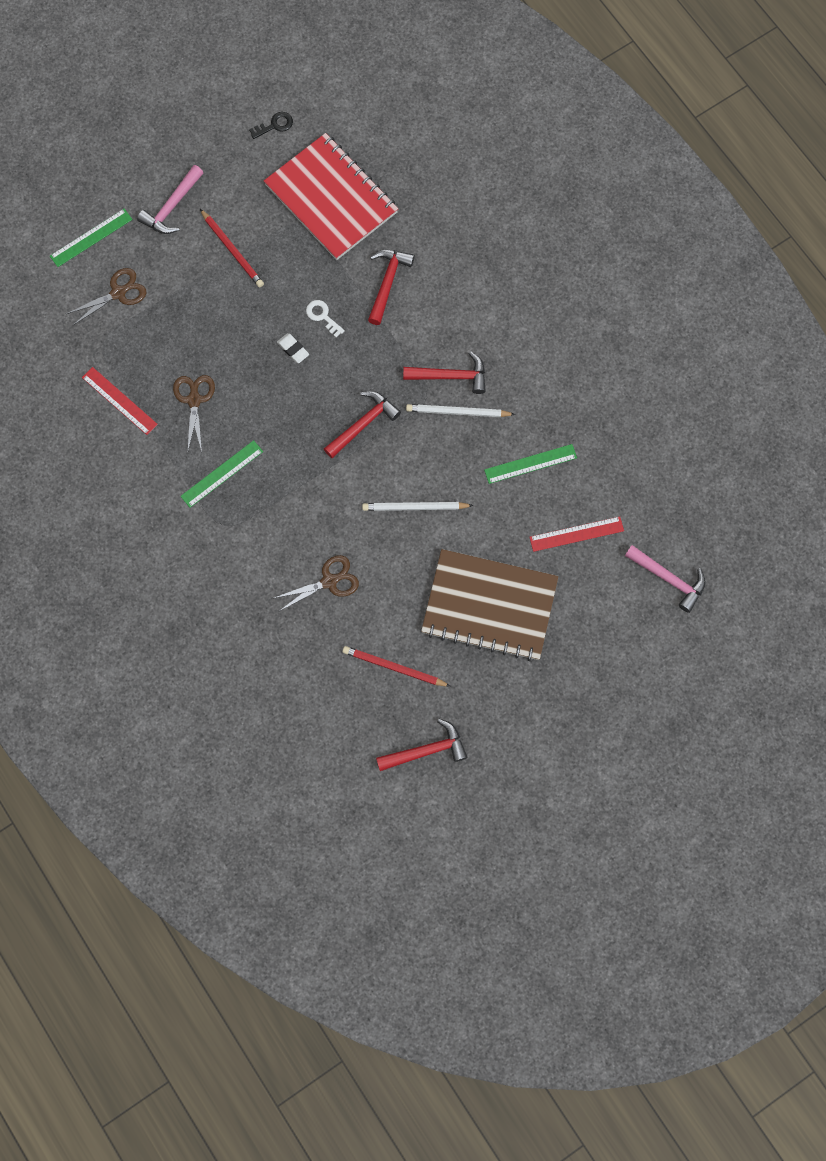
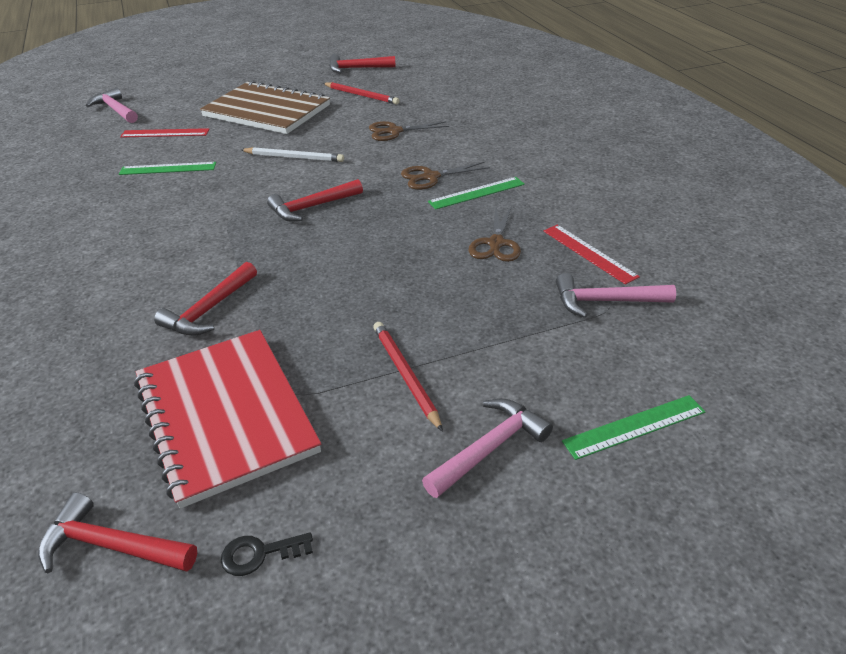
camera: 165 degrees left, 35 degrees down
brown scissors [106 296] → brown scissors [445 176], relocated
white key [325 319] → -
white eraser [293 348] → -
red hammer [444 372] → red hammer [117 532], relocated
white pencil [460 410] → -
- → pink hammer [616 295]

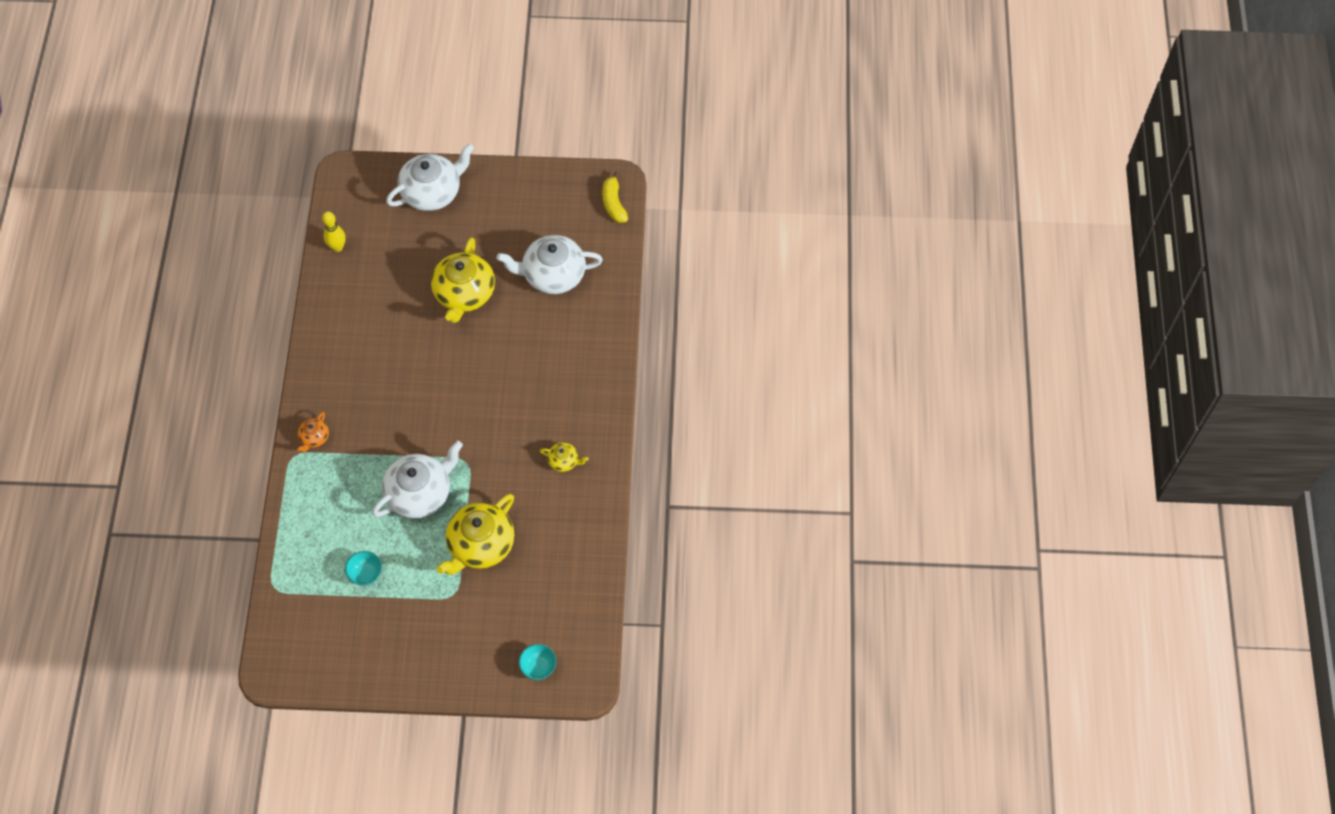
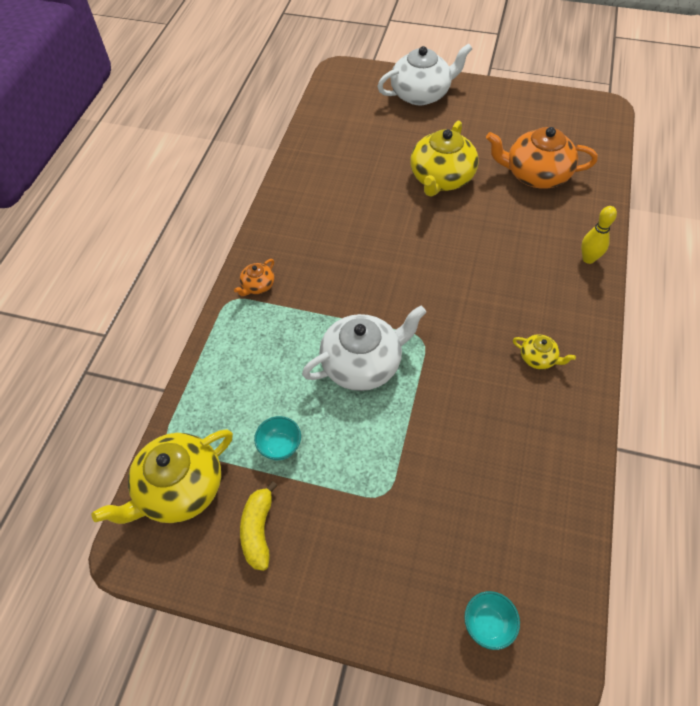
camera: 15 degrees right, 5 degrees down
yellow banana [615 197] → yellow banana [259 526], relocated
yellow bowling pin [334 231] → yellow bowling pin [599 235], relocated
white teapot [550 264] → orange teapot [542 158]
yellow teapot [475 534] → yellow teapot [162 476], relocated

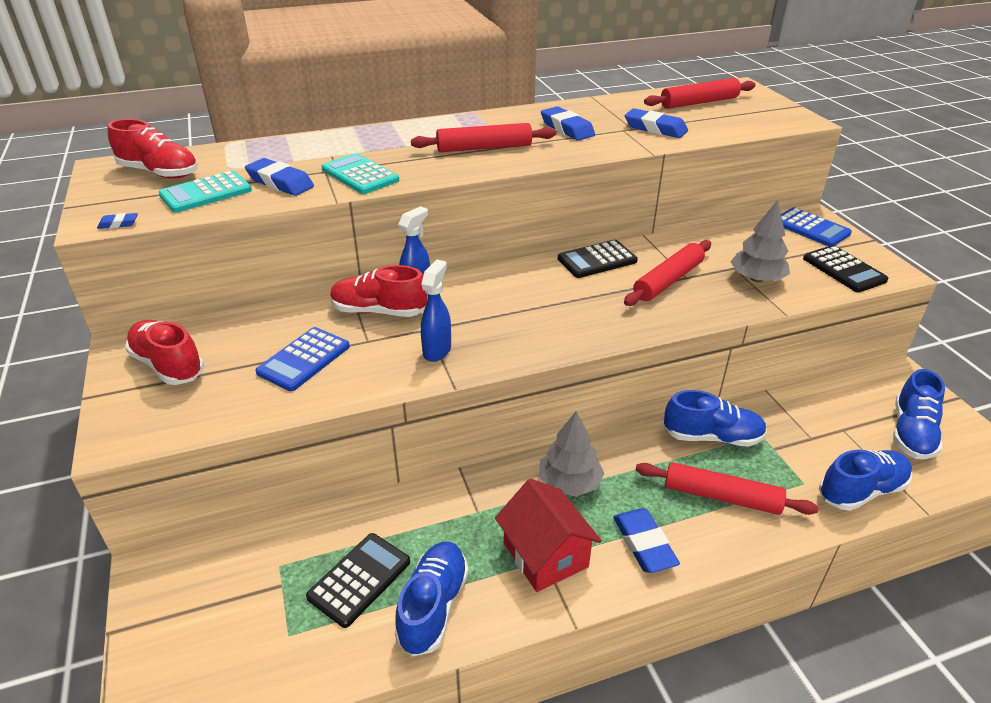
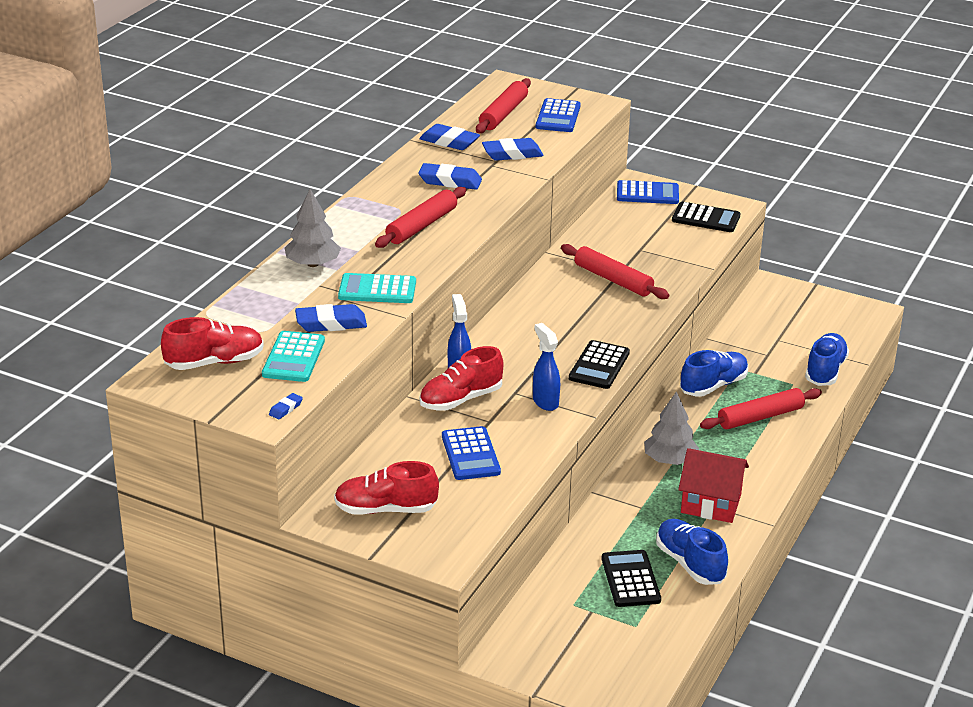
camera: 45 degrees left, 5 degrees down
grey tree [760 241] → grey tree [313 228], relocated
black calculator [598 259] → black calculator [599 364], relocated
red rolling pin [667 273] → red rolling pin [615 271], 45 degrees counterclockwise
blue shoe [919 414] → -
blue eraser [646 540] → blue eraser [449 137], relocated
- → blue calculator [558 115]

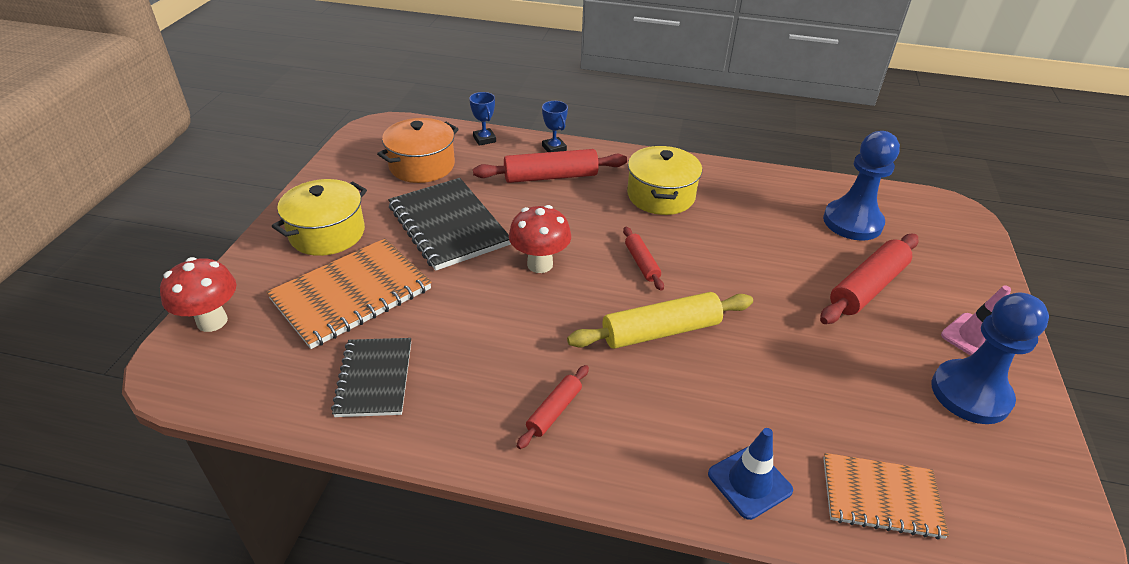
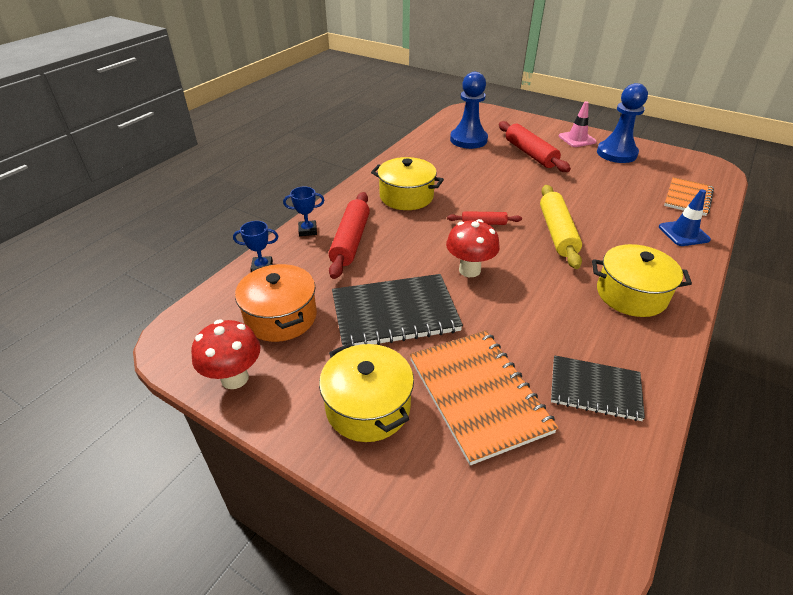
camera: 70 degrees left, 0 degrees up
red mushroom [198 294] → red mushroom [225 354], relocated
red rolling pin [553 407] → yellow pot [642 280]

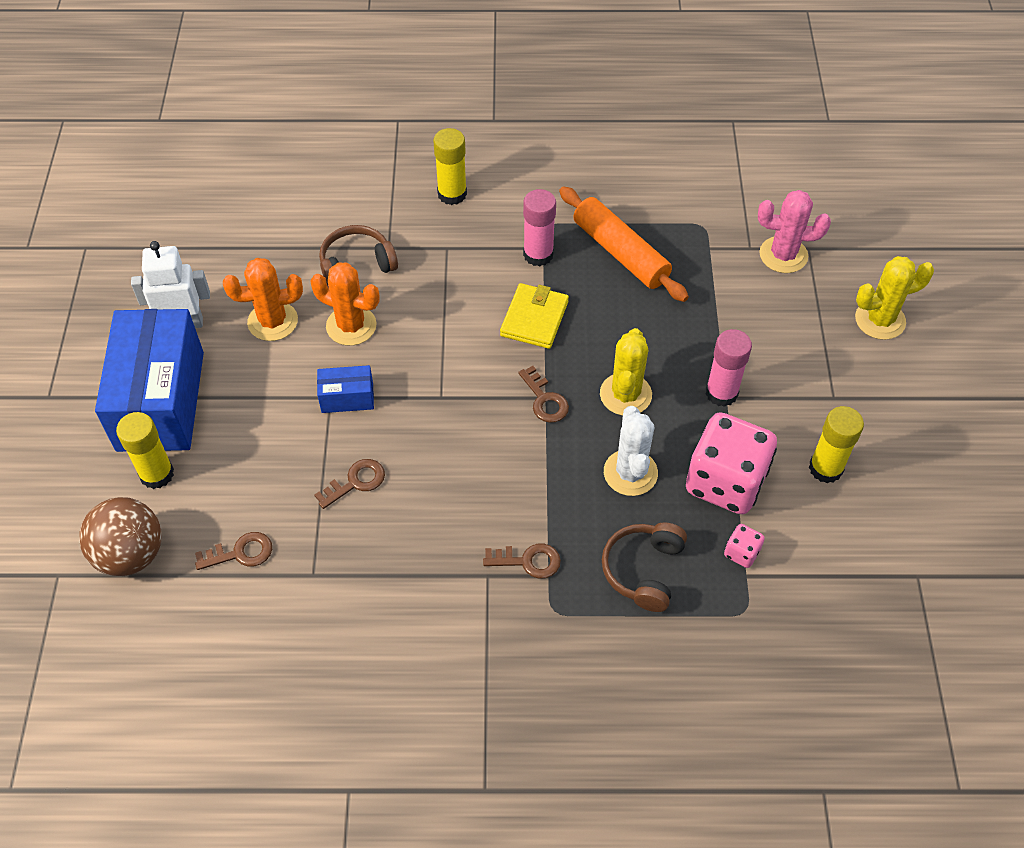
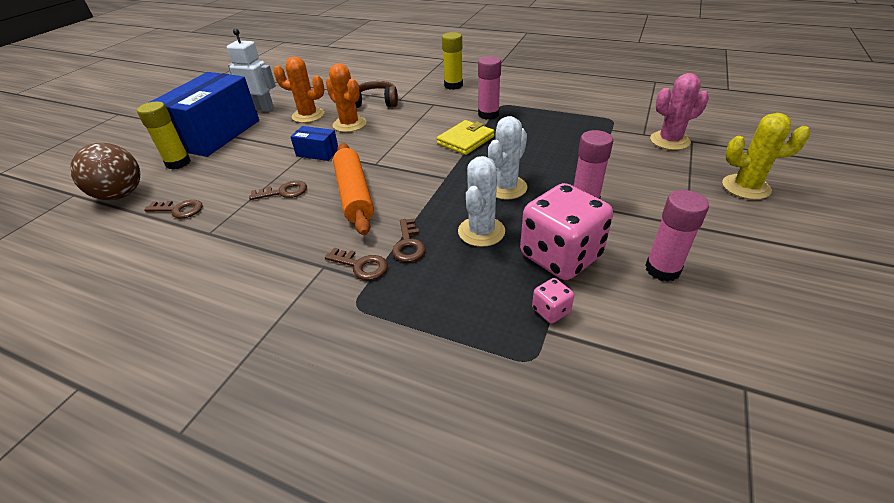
camera: 25 degrees right, 15 degrees down
orange rolling pin [624 244] → orange rolling pin [353 189], relocated
pink cactus [794 231] → pink cactus [679 111], 45 degrees counterclockwise
yellow cactus [626 372] → white cactus [507 158]
brown key [543 394] → brown key [409 240], relocated
yellow glue stick [836 444] → pink glue stick [677 236]
brown headphones [644 567] → -

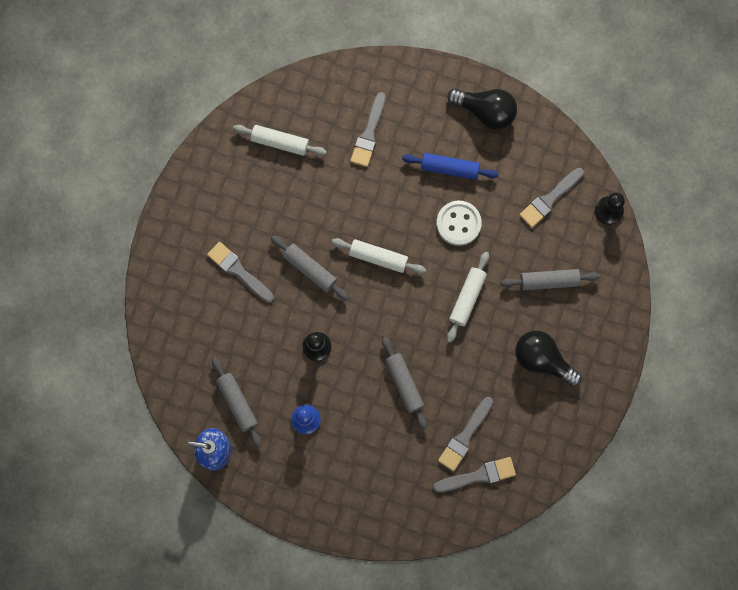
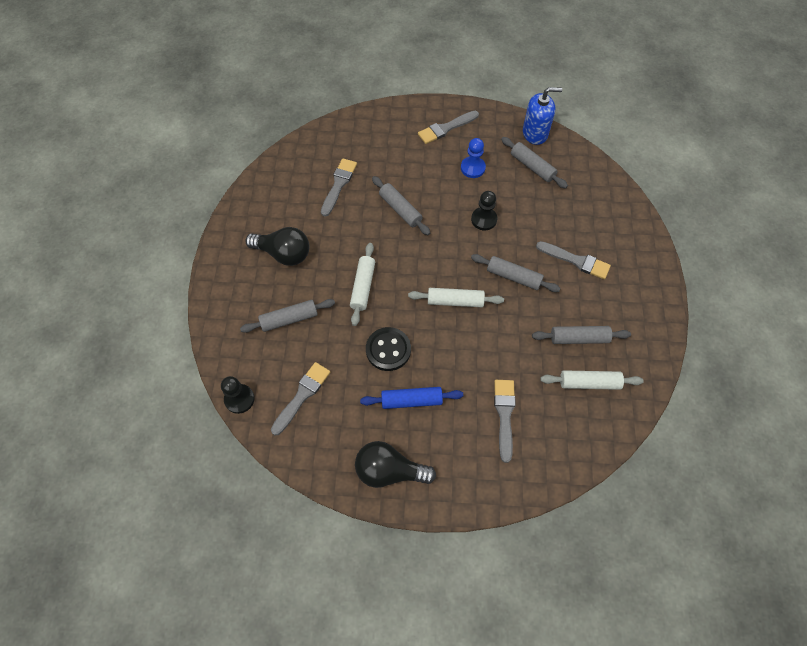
camera: 165 degrees right, 15 degrees down
white button [459 223] → black button [388 349]
grey brush [474 474] → grey brush [448 127], relocated
- → grey rolling pin [581 335]

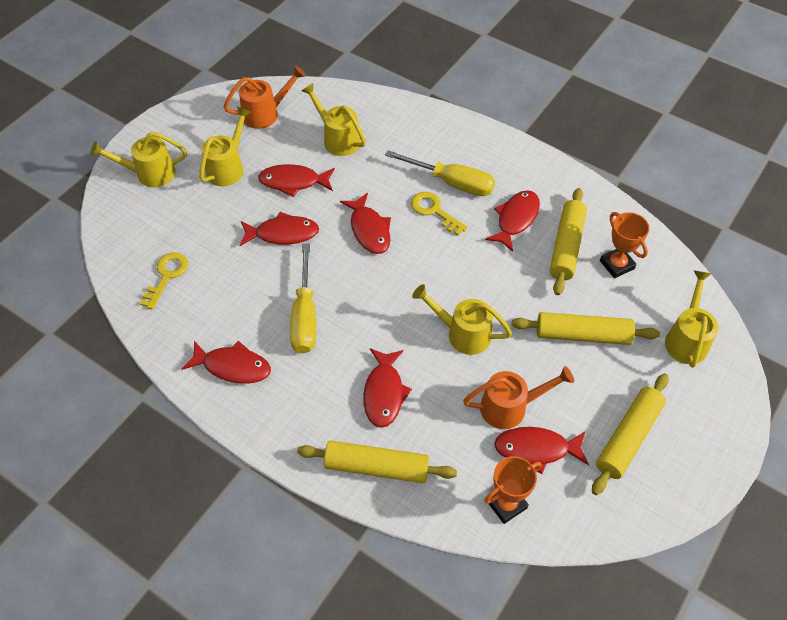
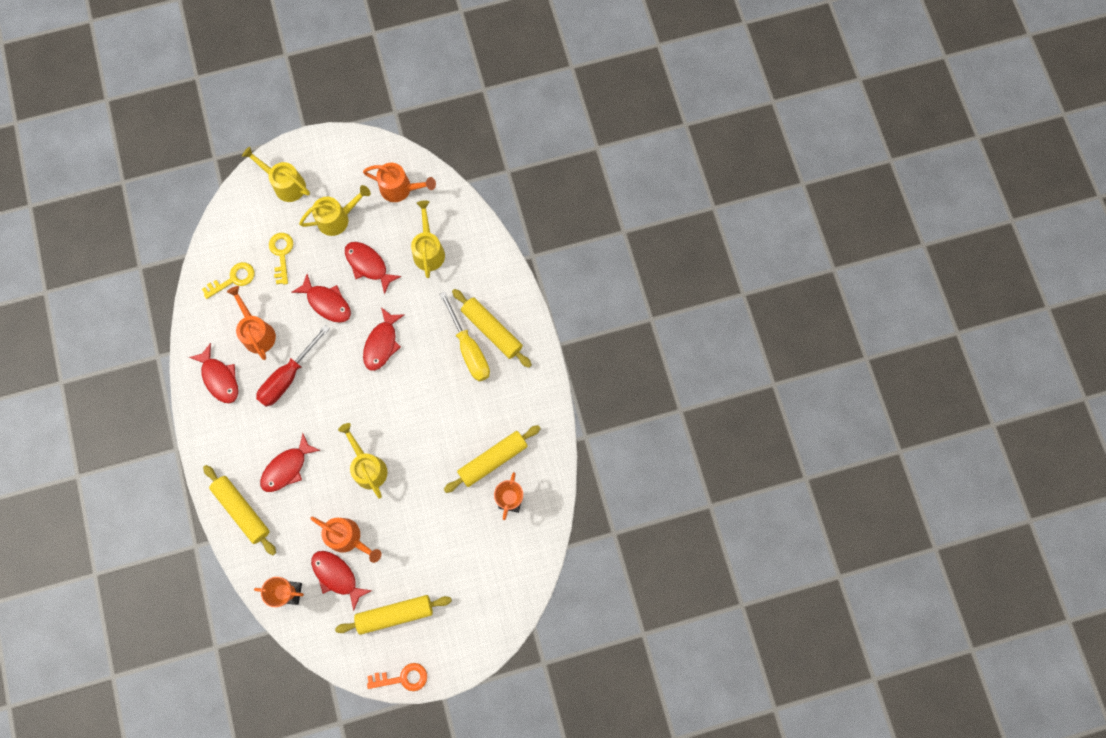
camera: 40 degrees right, 20 degrees up
red fish [512 221] → -
yellow key [439 214] → yellow key [281 259], relocated
yellow screwdriver [303 299] → red screwdriver [293 366]
yellow watering can [692 319] → -
yellow rolling pin [586 328] → yellow rolling pin [492 328], relocated
- → orange watering can [251 323]
- → orange key [397 677]

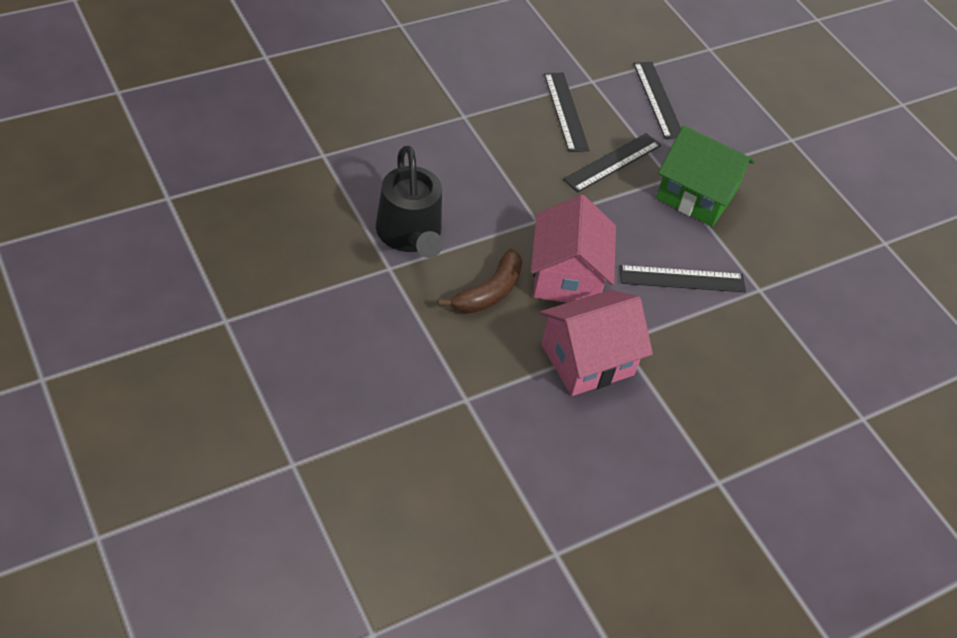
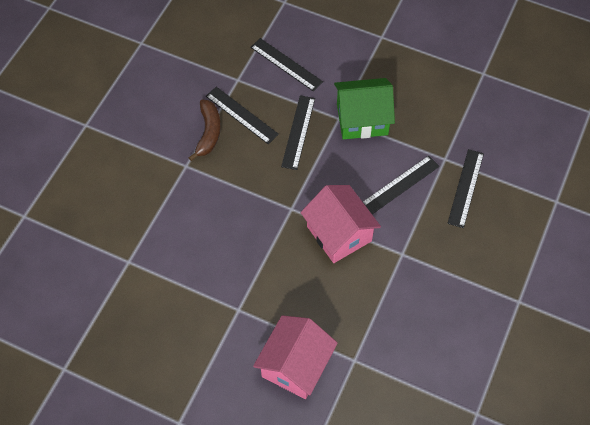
camera: 30 degrees left, 10 degrees up
black watering can [409 202] → -
brown banana [480 280] → brown banana [204 130], relocated
pink house [596 343] → pink house [295 357], relocated
- → black ruler [465 188]

